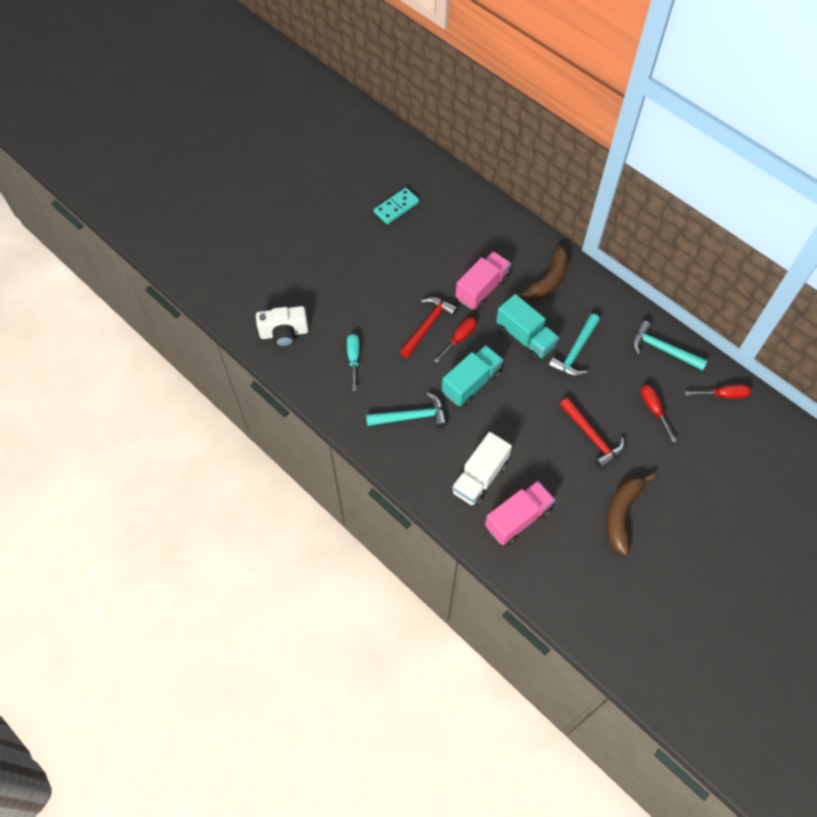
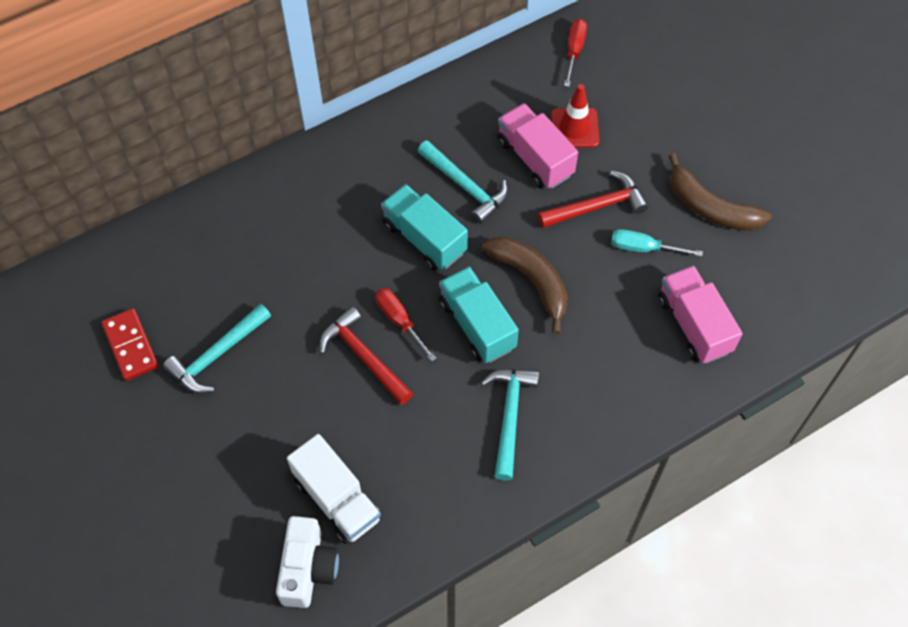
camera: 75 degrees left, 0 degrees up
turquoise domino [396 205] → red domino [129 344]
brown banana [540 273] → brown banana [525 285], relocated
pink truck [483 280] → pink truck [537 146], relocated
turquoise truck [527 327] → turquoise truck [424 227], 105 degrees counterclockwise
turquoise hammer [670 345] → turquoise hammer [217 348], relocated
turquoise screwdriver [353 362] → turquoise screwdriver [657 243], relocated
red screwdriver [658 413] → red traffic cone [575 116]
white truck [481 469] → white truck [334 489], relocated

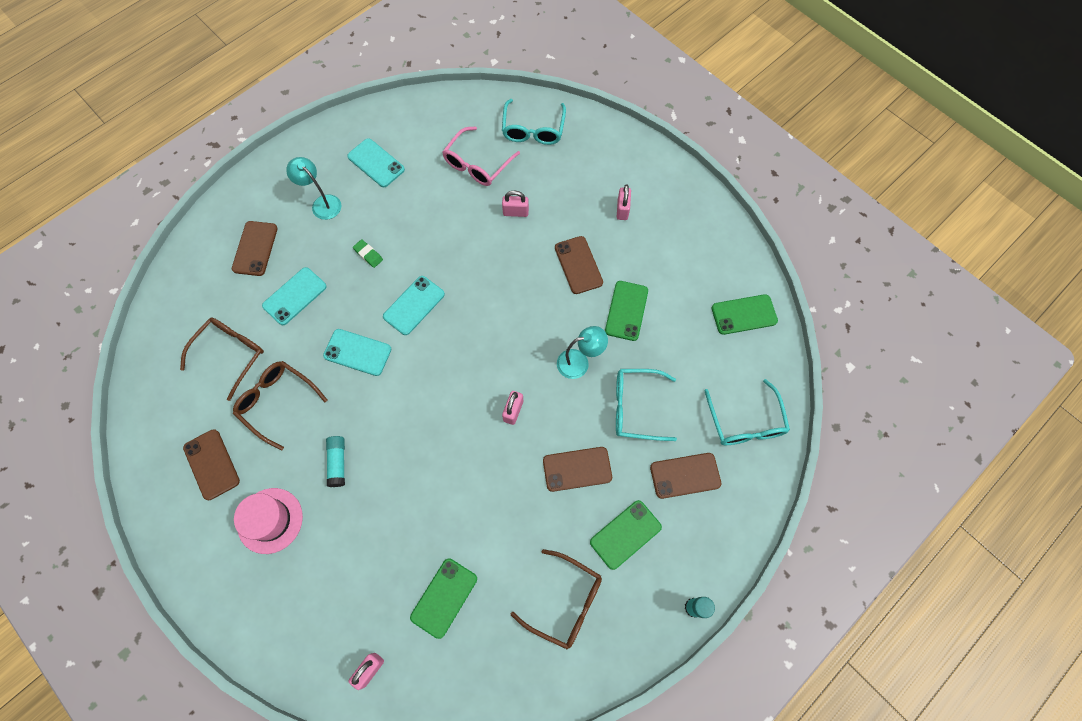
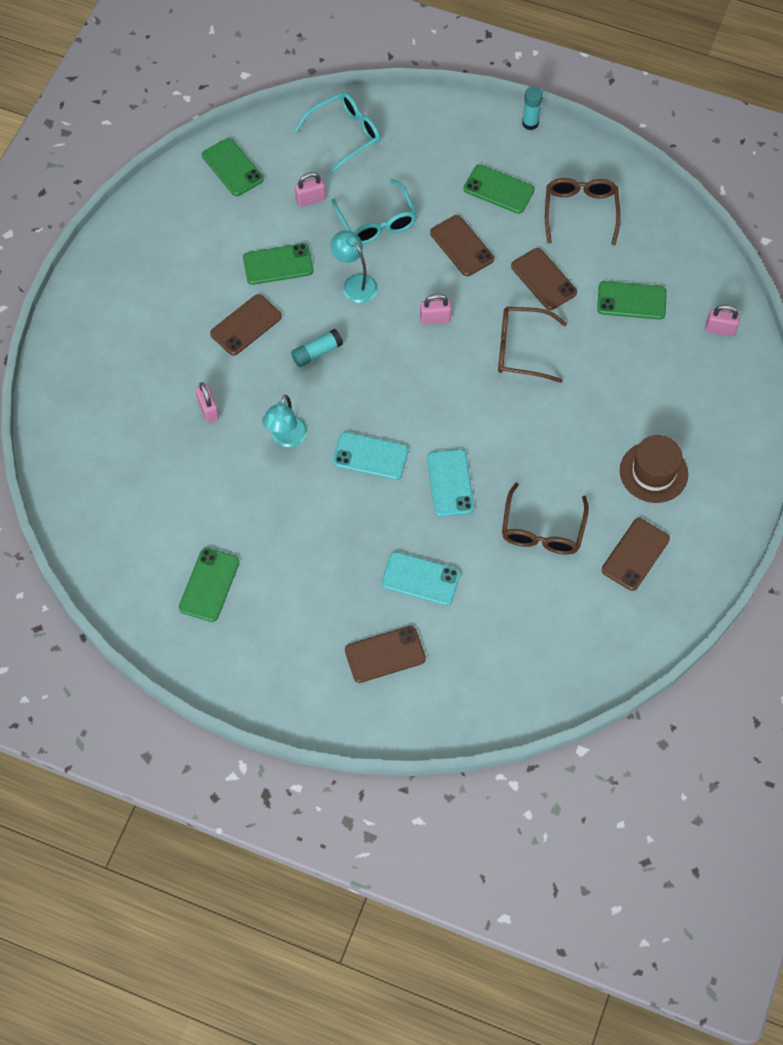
camera: 115 degrees left, 5 degrees down
turquoise glasses [534 122] → -
pink glasses [481 156] → -
turquoise phone [376 162] → green phone [209 585]
turquoise lamp [313 188] → turquoise lamp [284 421], relocated
pink padlock [624 202] → pink padlock [310 189], relocated
green eraser [368 253] → -
brown glasses [222 359] → brown glasses [532 345], relocated
turquoise glue stick [335 461] → turquoise glue stick [317 348], relocated
brown phone [686 476] → brown phone [544 279], relocated
pink hat [268 521] → brown hat [654 469]

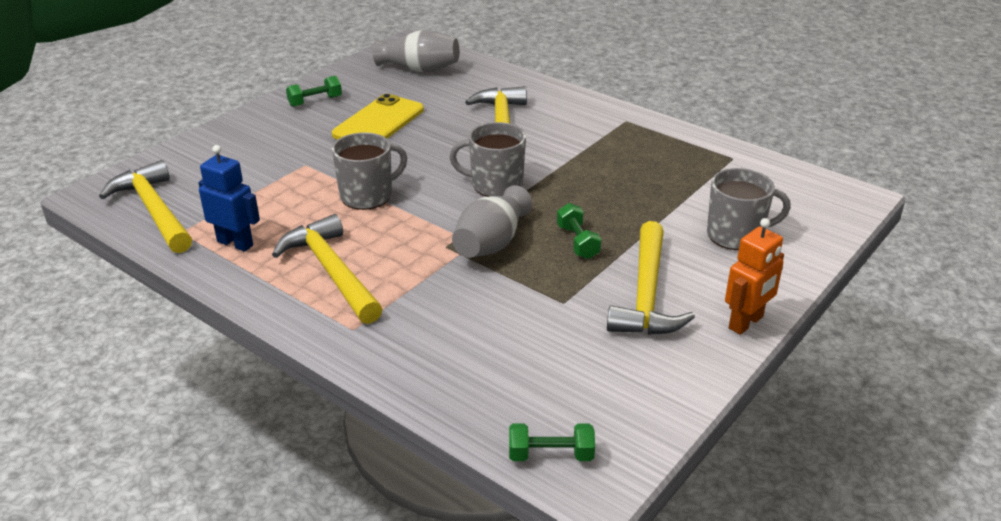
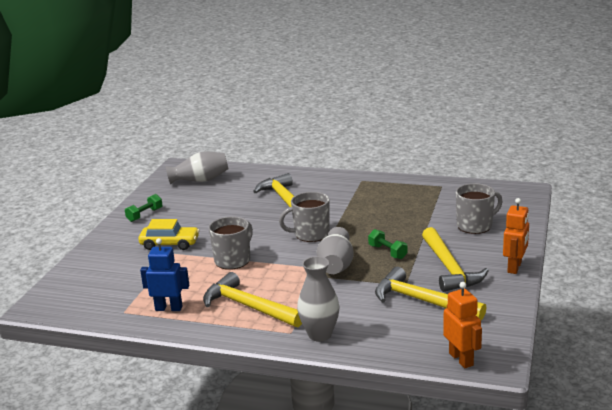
camera: 20 degrees left, 10 degrees down
yellow phone [378 116] → -
yellow hammer [145 206] → yellow hammer [430 293], relocated
green dumbbell [552 442] → orange robot [462 325]
- → yellow car [169 234]
- → grey vase [318 299]

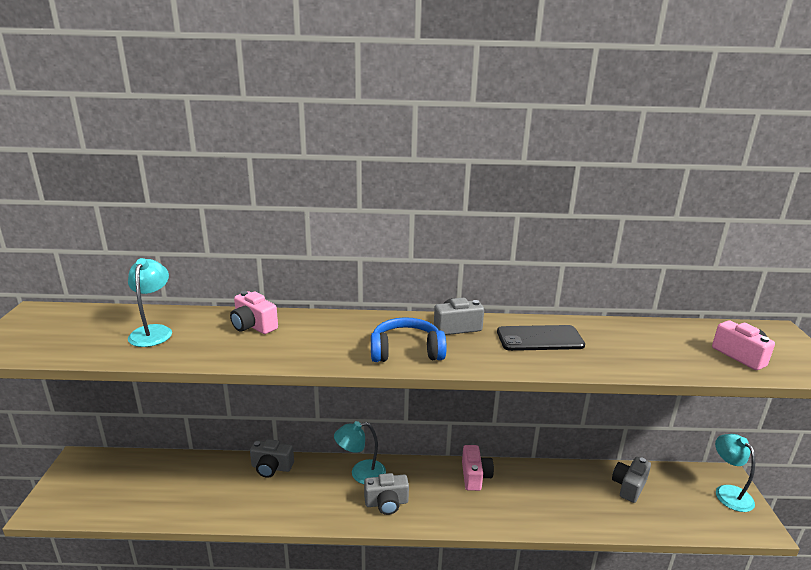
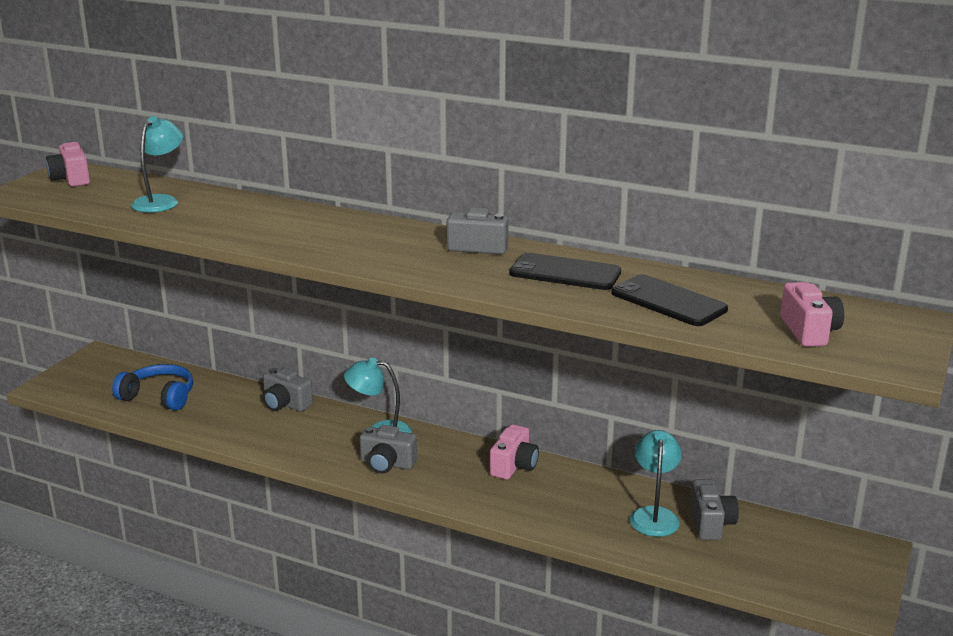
camera: 25 degrees right, 0 degrees up
pink camera [254 312] → pink camera [68 163], relocated
blue headphones [409 339] → blue headphones [152 387], relocated
turquoise lamp [735 473] → turquoise lamp [656 483], relocated
grey camera [631 480] → grey camera [714 510], 120 degrees clockwise
- → black phone [669 300]

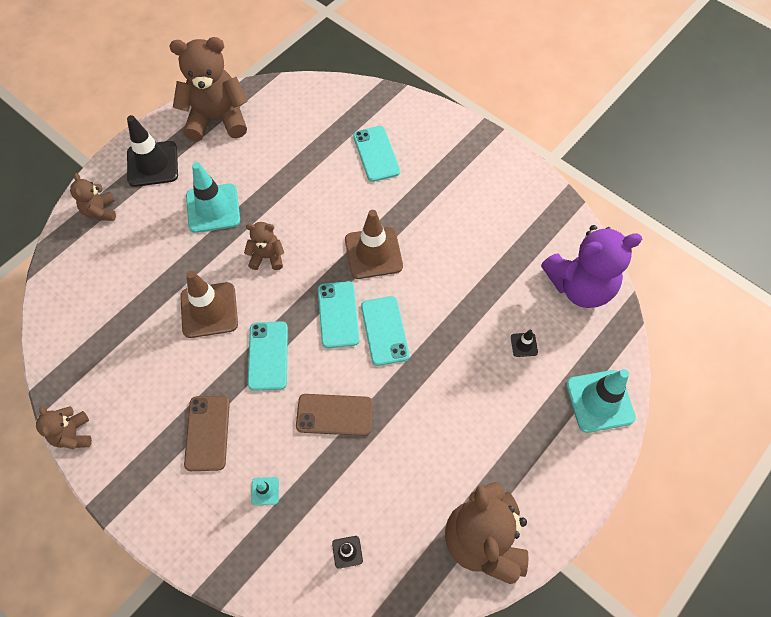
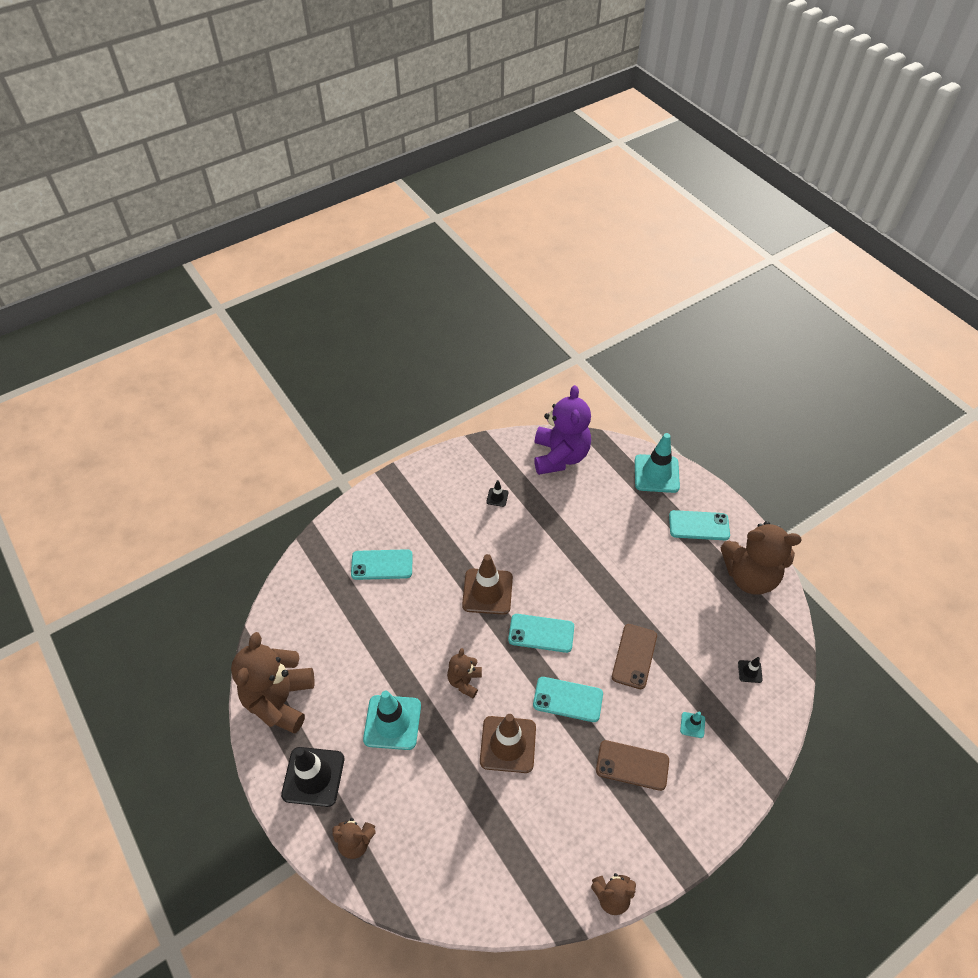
camera: 75 degrees left, 10 degrees down
turquoise phone [385 331] → turquoise phone [699 525], relocated
black traffic cone [524 343] → black traffic cone [497 493], relocated

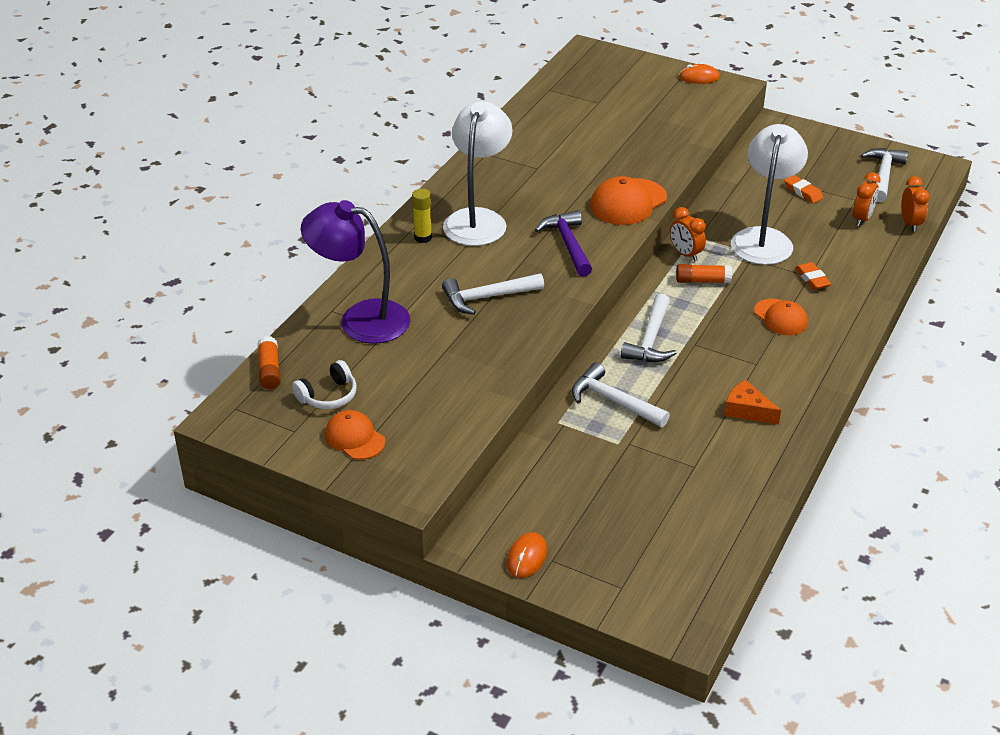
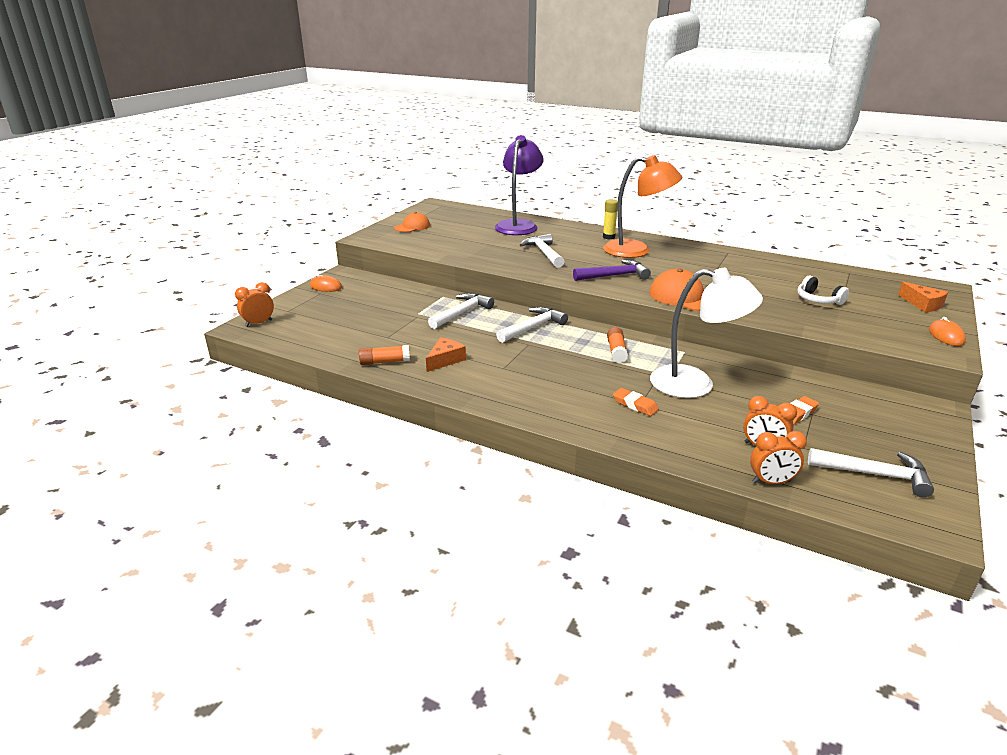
camera: 90 degrees right, 10 degrees down
white lamp [478 173] → orange lamp [642 206]
orange clock [688 234] → orange clock [254 304], relocated
orange eraser [813 276] → orange eraser [636 402], 60 degrees clockwise
white hammer [649 327] → white hammer [532 325], 120 degrees clockwise
orange cap [781 317] → -
orange glue stick [269 362] → orange glue stick [384 355], relocated
white headphones [324 384] → white headphones [823 290], relocated
- → orange cheese [923 297]

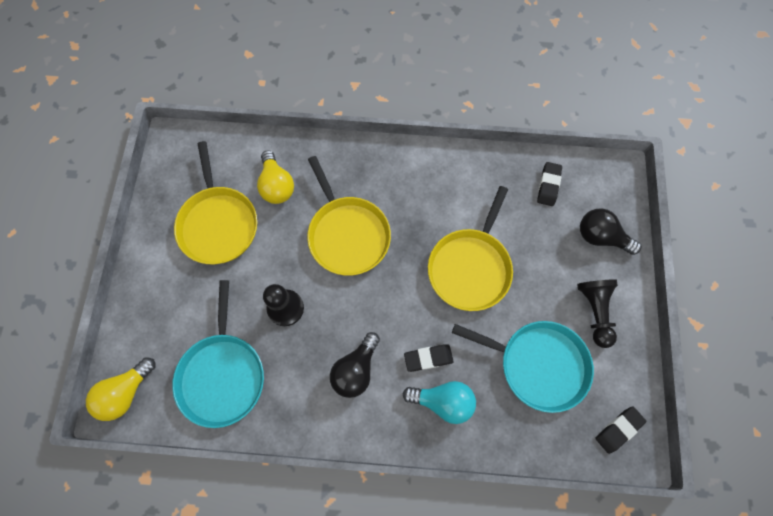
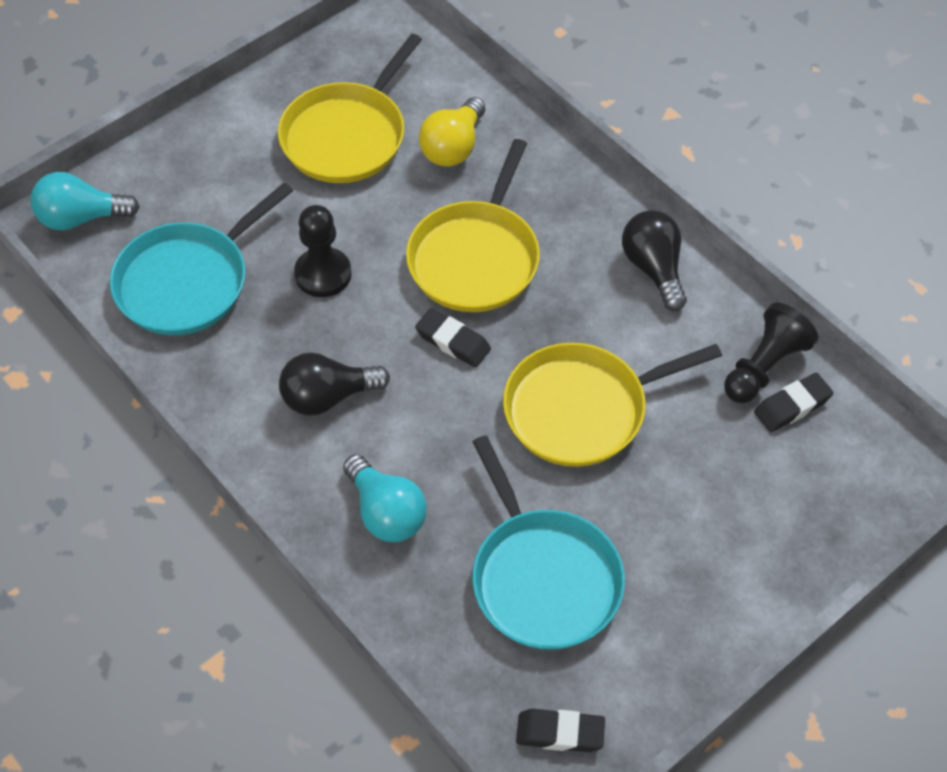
camera: 45 degrees right, 15 degrees down
black light bulb [610 231] → black light bulb [654 260], relocated
black pawn [597 313] → black pawn [771 353], relocated
black eraser [429 358] → black eraser [453 337], relocated
yellow light bulb [121 389] → turquoise light bulb [85 201]

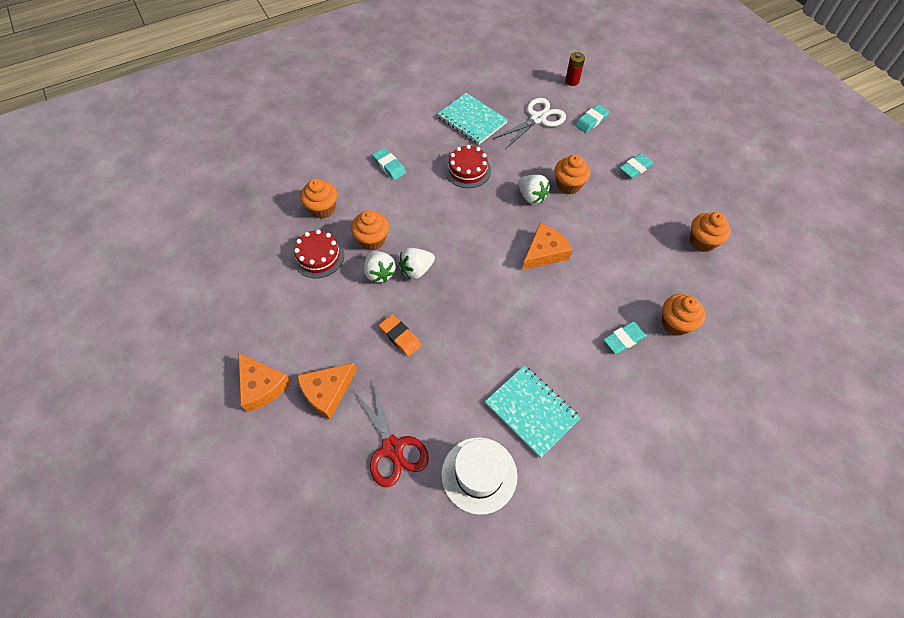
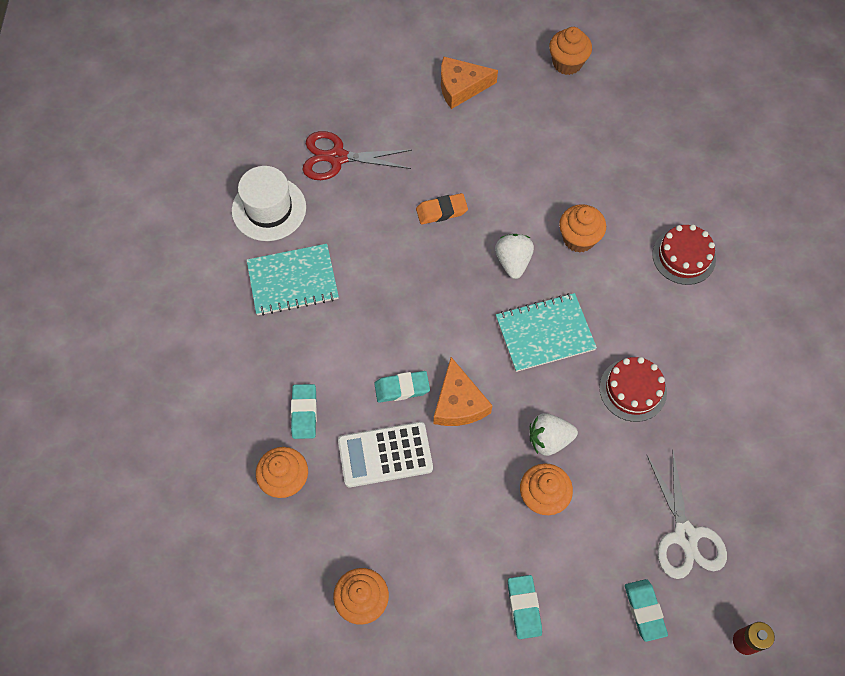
camera: 120 degrees right, 5 degrees up
turquoise notebook [472 119] → turquoise notebook [546 332], relocated
turquoise eraser [389 164] → turquoise eraser [402 387], relocated
orange cupcake [318 199] → orange cupcake [570 51], relocated
red cake [318 254] → red cake [684 255], relocated
white strawberry [380 267] → -
orange cheese [327 391] → -
- → white calculator [385 454]

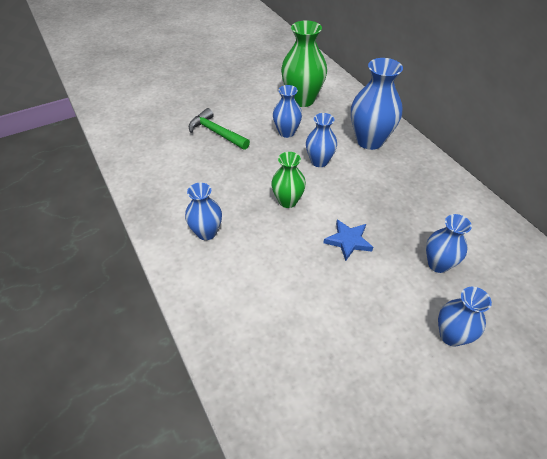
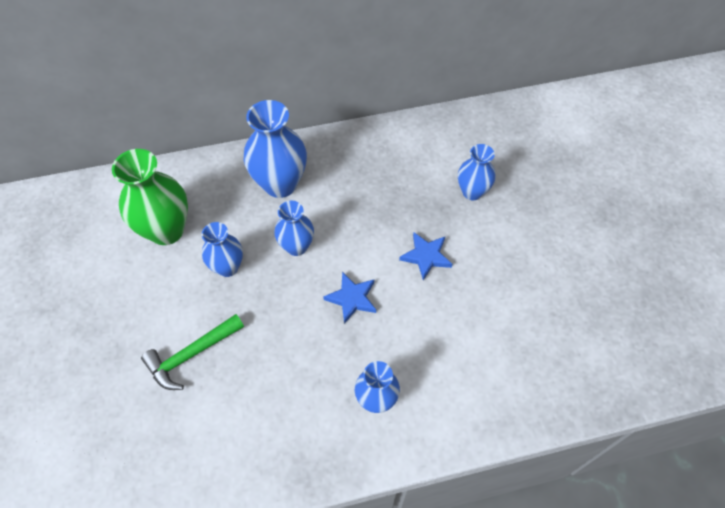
camera: 75 degrees left, 10 degrees up
green vase [288 180] → blue star [349 298]
blue vase [465 317] → -

